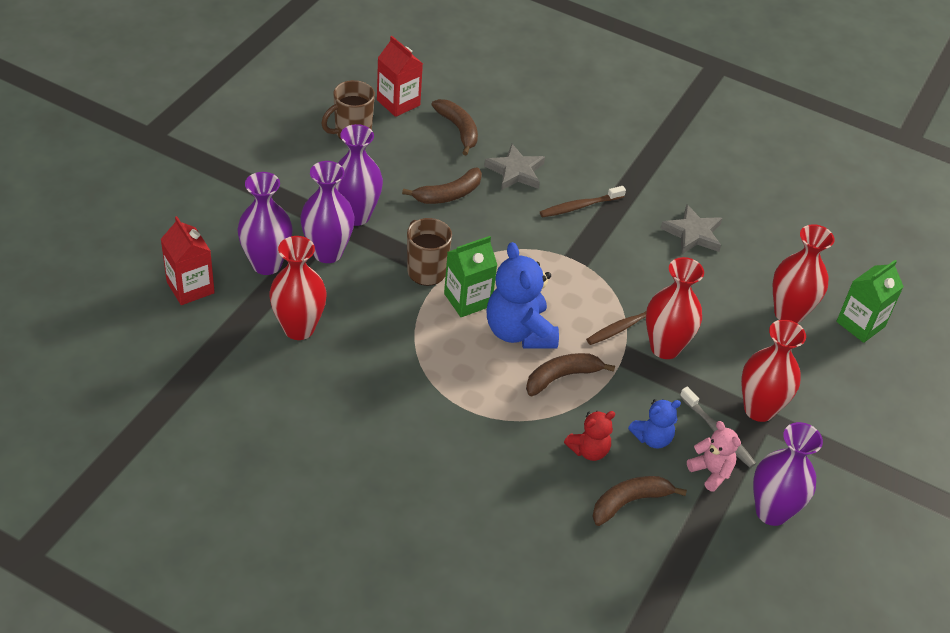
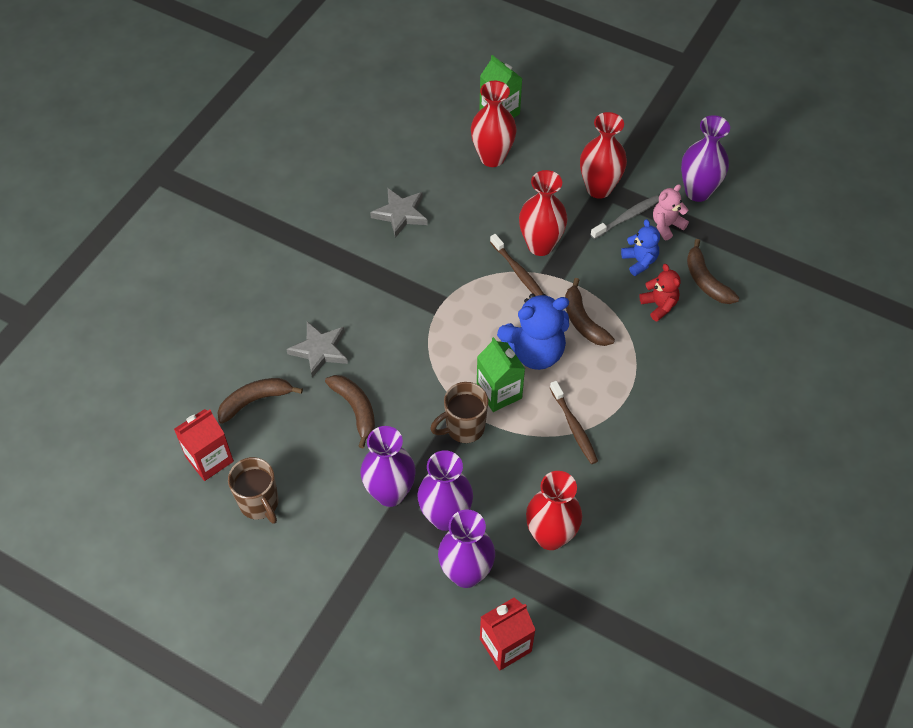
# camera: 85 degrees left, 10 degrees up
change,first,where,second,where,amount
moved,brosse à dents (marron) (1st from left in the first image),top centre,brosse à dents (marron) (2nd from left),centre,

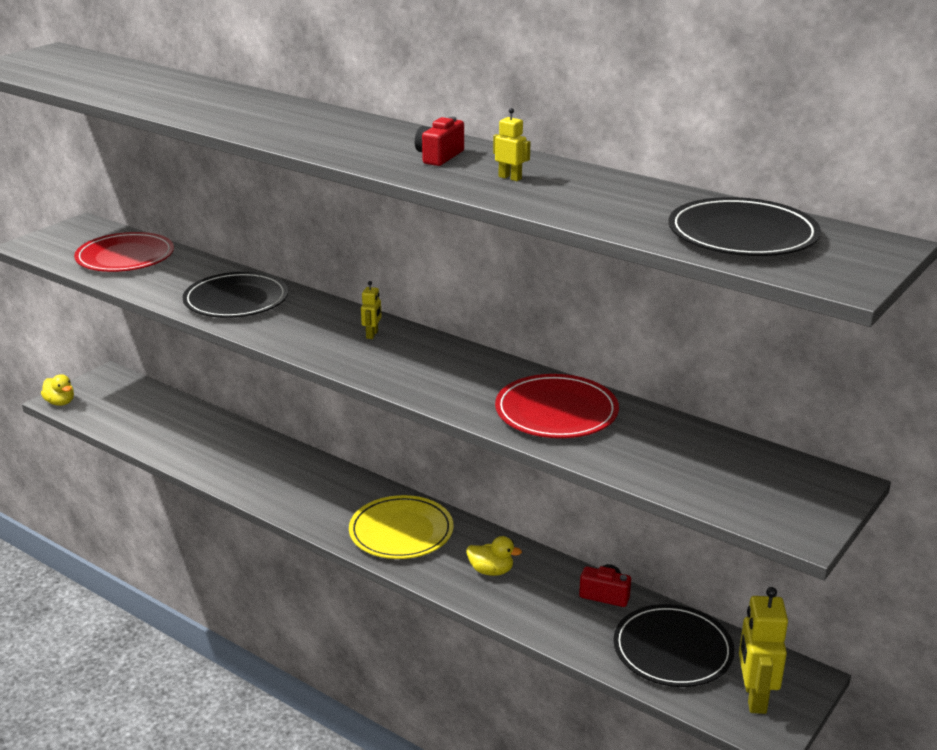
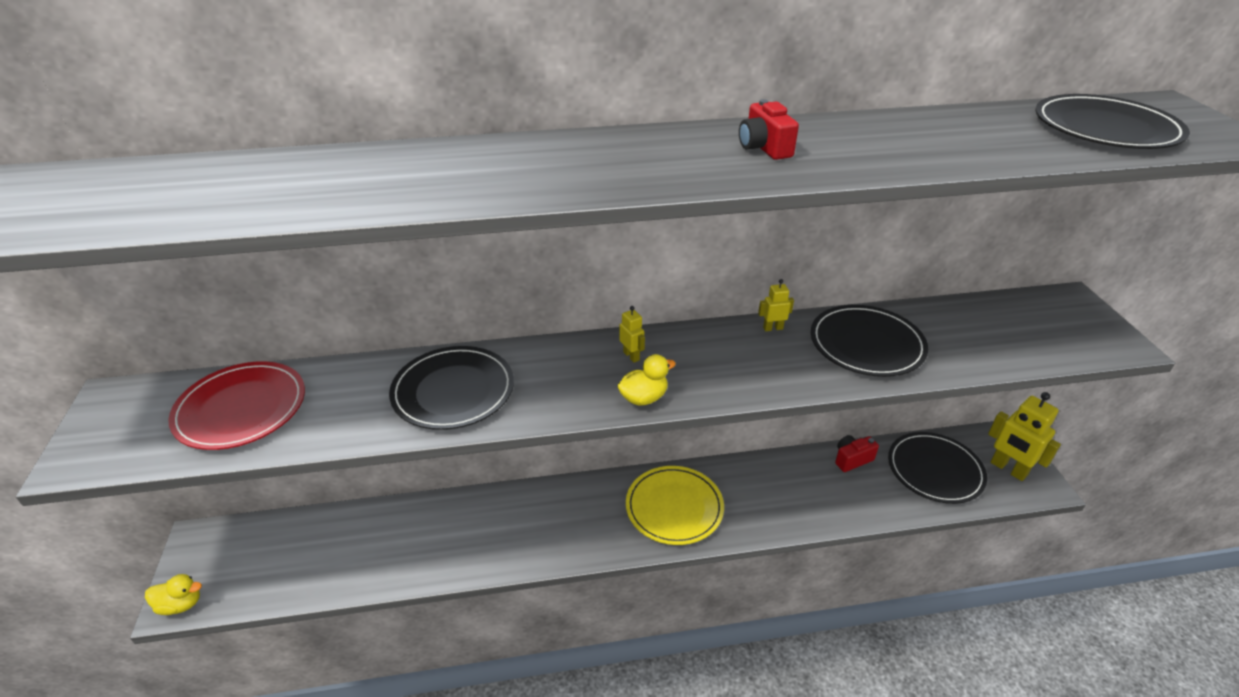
# camera: 45 degrees left, 10 degrees up
change,first,where,second,where,amount
moved,robot (jaune) (2nd from left),top centre,,centre,
recoloured,assiette (rouge) (2nd from left),centre,assiette (noir) (2nd from left),middle right,
moved,canard (jaune) (2nd from left),bottom centre,,centre,

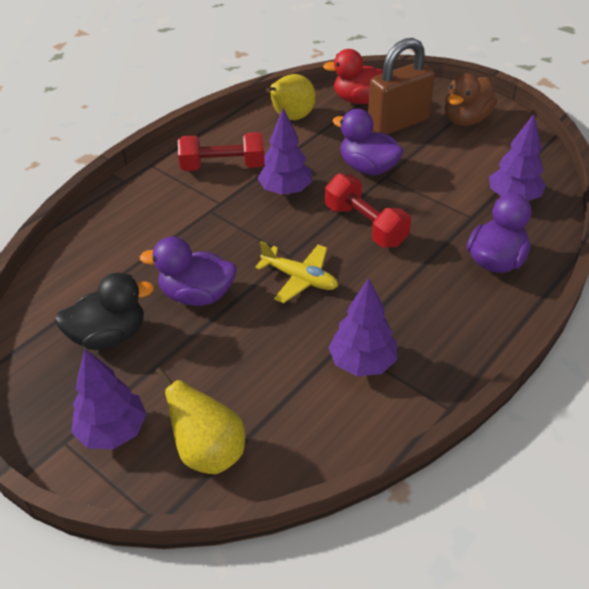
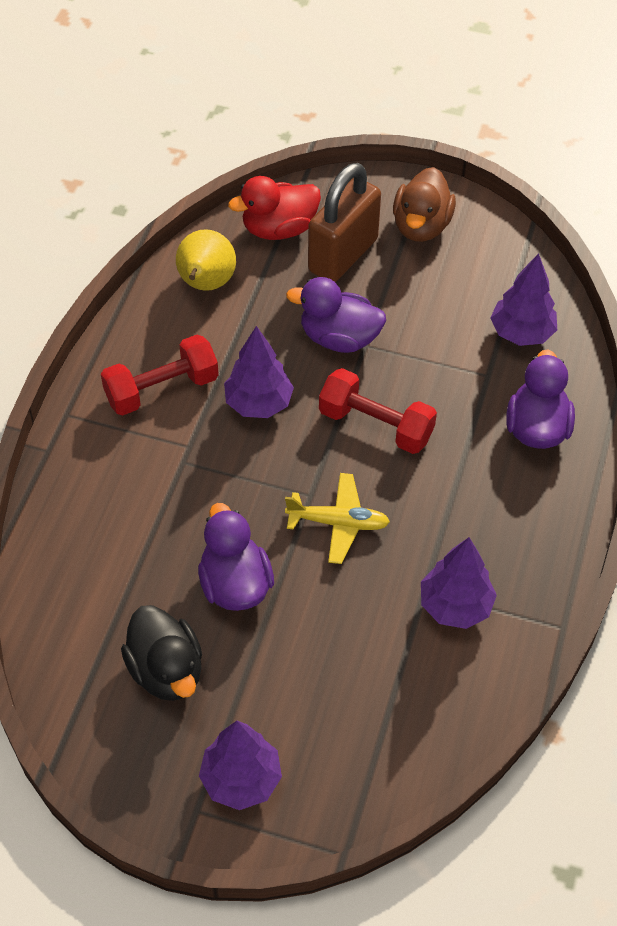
# camera: 25 degrees left, 10 degrees up
change,first,where,second,where,amount
turned,canard (violet) (1st from left),middle left,,centre,90 degrees clockwise
turned,canard (noir),middle left,,bottom left,105 degrees clockwise
removed,poire (jaune) (1st from left),bottom centre,,,

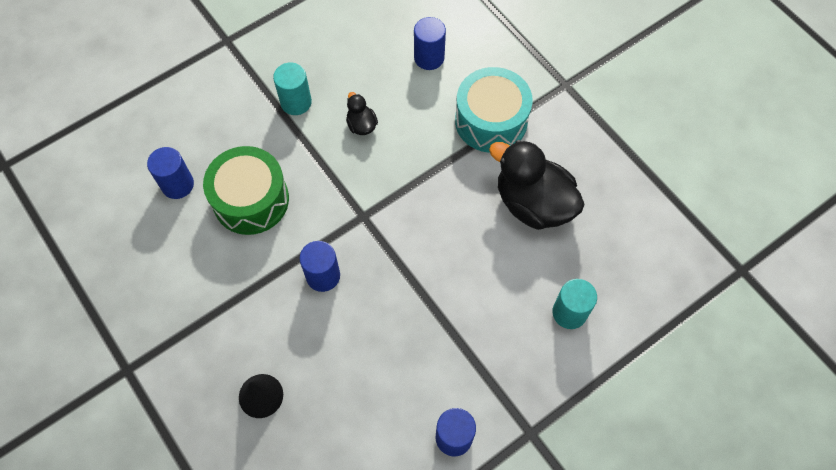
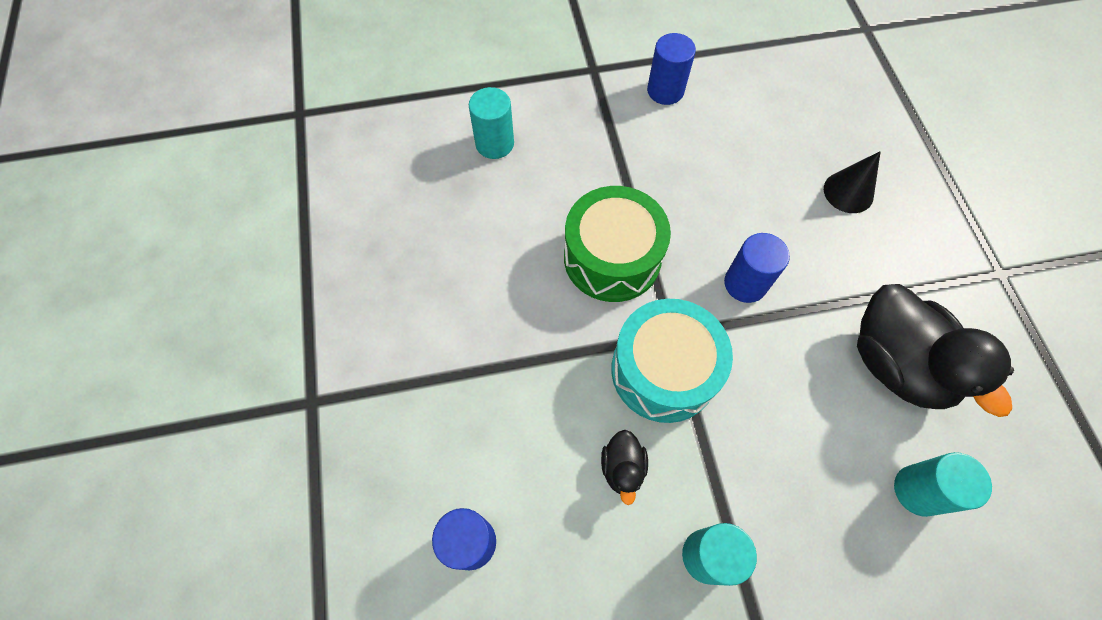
# camera: 155 degrees left, 0 degrees up
change,first,where,second,where,amount
moved,tambour (turquoise),top centre,,centre,
moved,canard (noir) (2nd from left),centre,,middle right,
moved,tambour (vert),middle left,,centre,
recoloured,cylindre (bleu) (1st from left),middle left,cylindre (turquoise) (3rd from left),bottom right,

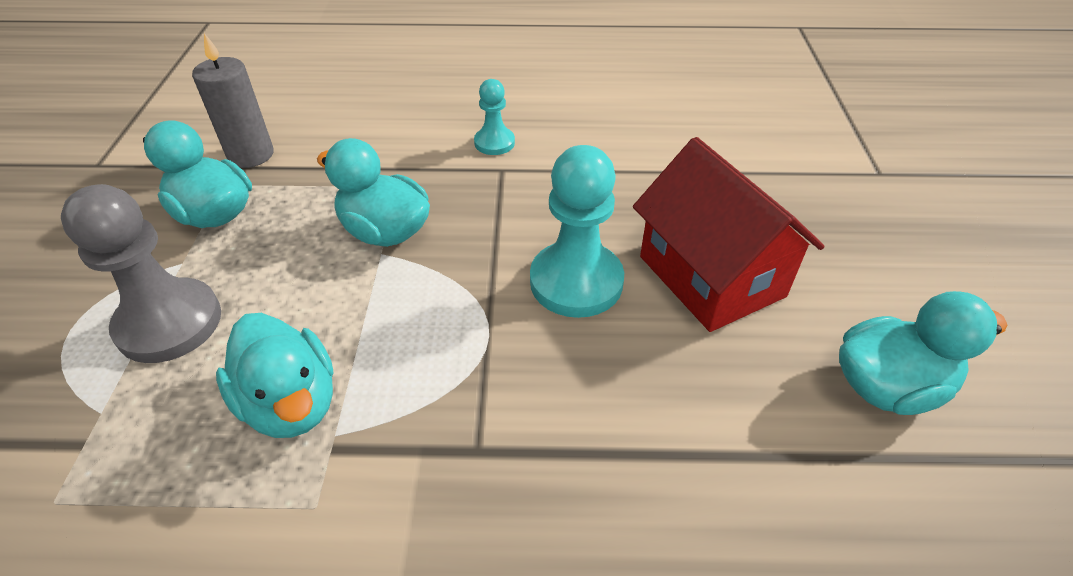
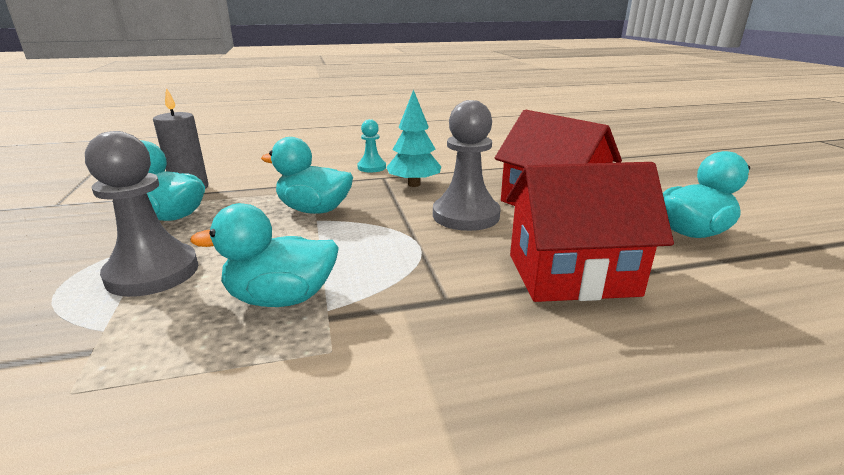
# camera: 15 degrees left, 20 degrees down
change,first,where,second,where,amount
recoloured,pion (turquoise) (2nd from left),centre,pion (gris) (2nd from left),centre,
turned,canard (turquoise) (2nd from left),middle left,,middle left,135 degrees clockwise
added,,,arbre (turquoise),top centre,
added,,,maison (rouge) (2nd from left),middle right,

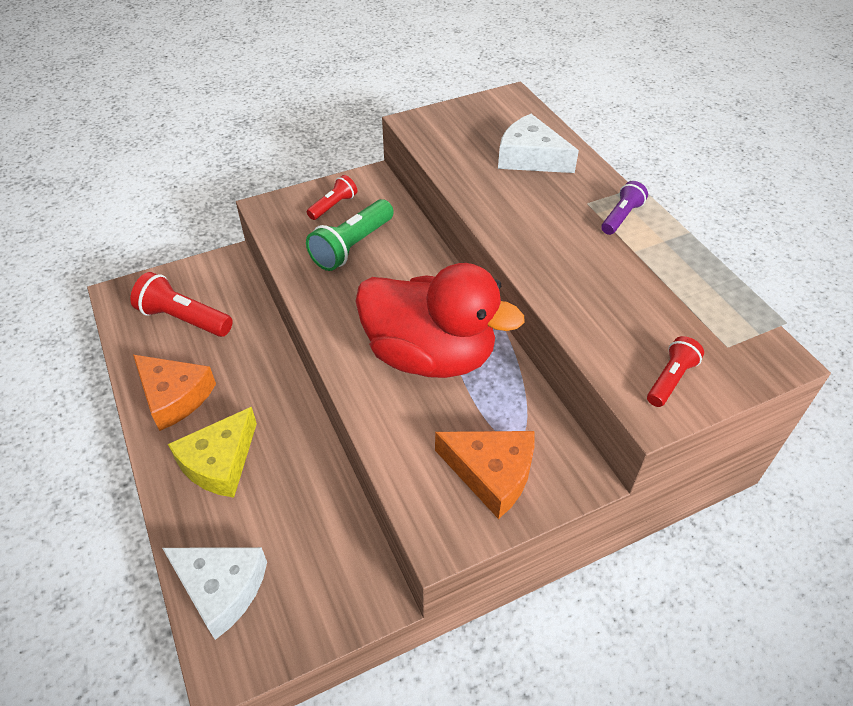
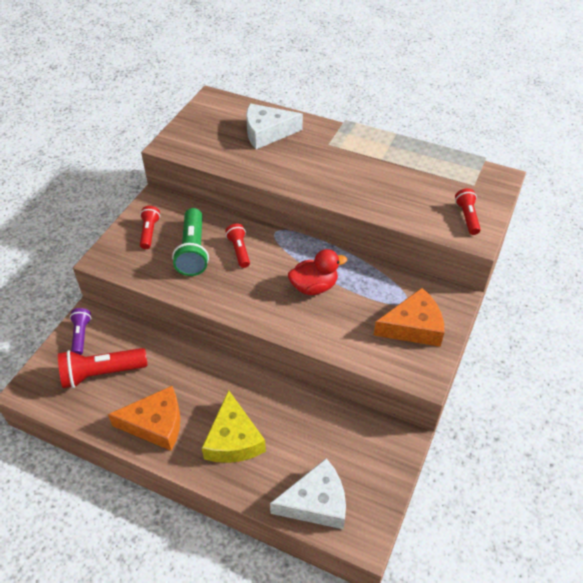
# camera: 40 degrees left, 0 degrees up
change,first,where,second,where,amount
moved,lampe de poche (violet),top right,,middle left,
resized,canard (rouge),centre,,centre,x0.50
added,,,lampe de poche (rouge) (3rd from left),centre,

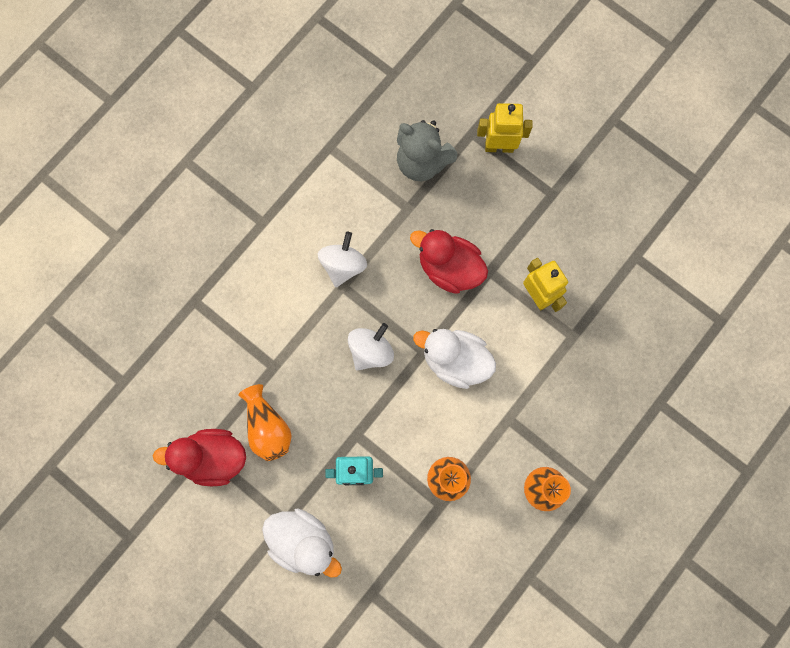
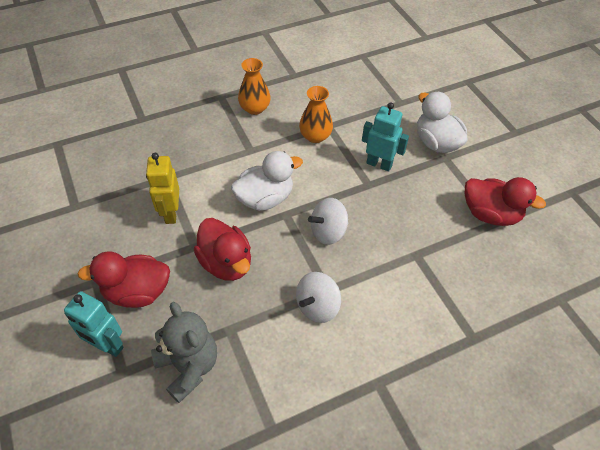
# camera: 155 degrees left, 25 degrees down
change,first,where,second,where,amount
recoloured,robot (jaune) (1st from left),top centre,robot (turquoise) (1st from left),bottom left,
turned,canard (blanc) (2nd from left in the first image),centre,canard (blanc) (1st from left),centre,75 degrees counterclockwise
removed,vase (orange) (1st from left),centre,,,
added,,,canard (rouge) (1st from left),middle left,

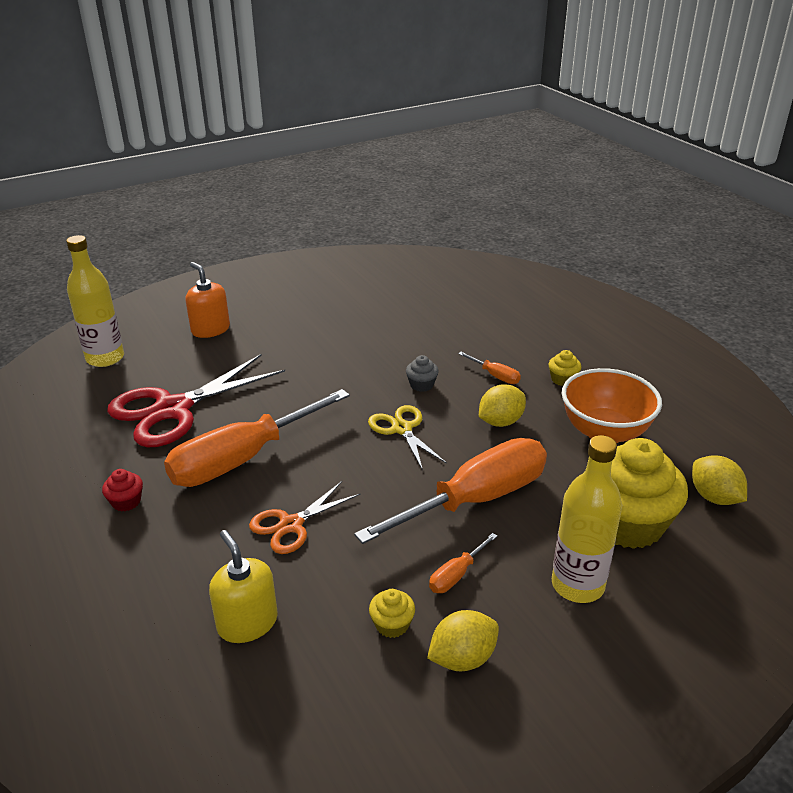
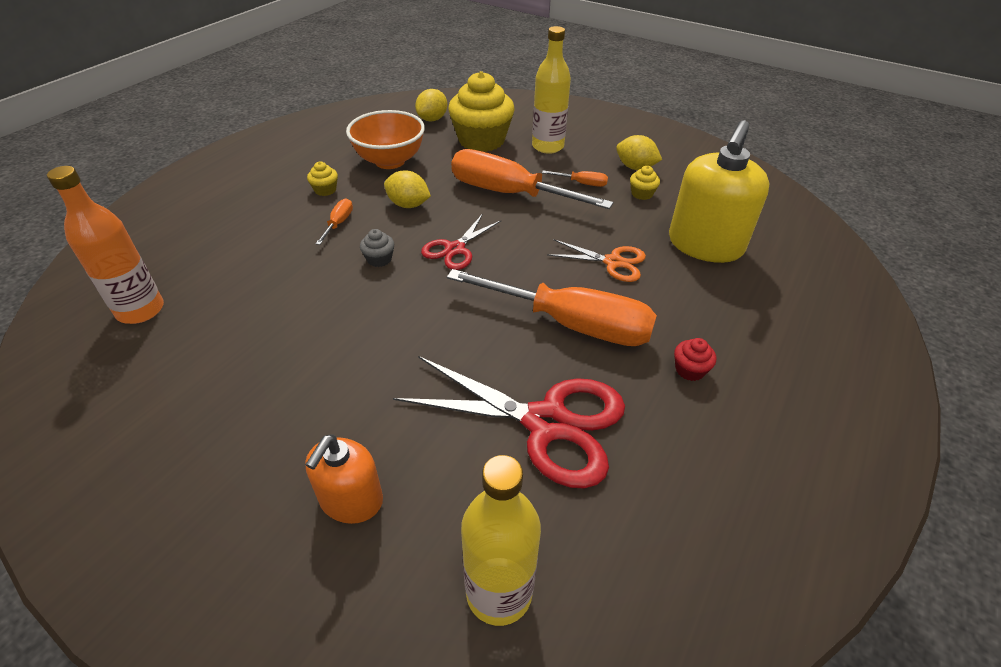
# camera: 120 degrees left, 10 degrees up
change,first,where,second,where,amount
recoloured,ciseaux (jaune),centre,ciseaux (rouge) (1st from left),centre,
resized,distributeur de savon (jaune),bottom left,,top right,x1.71
added,,,bouteille (orange),middle left,

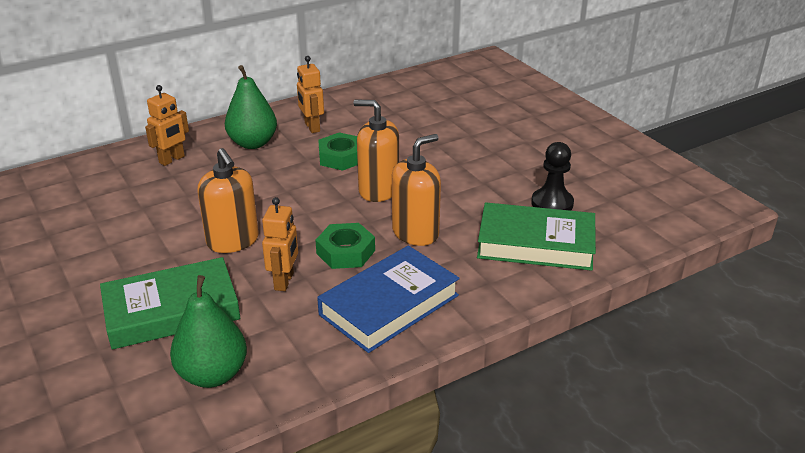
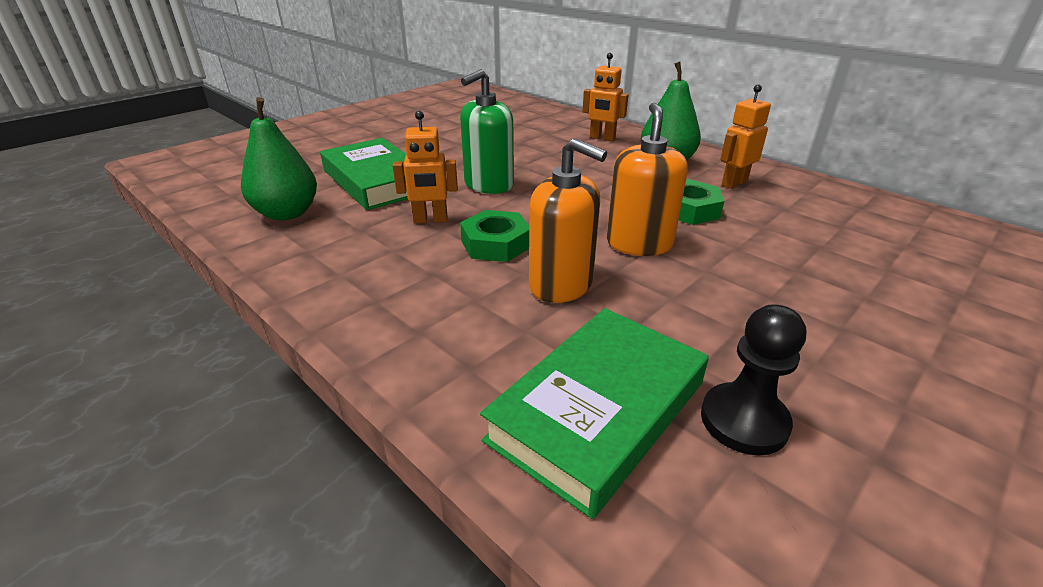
# camera: 75 degrees right, 0 degrees up
change,first,where,second,where,amount
recoloured,distributeur de savon (orange) (1st from left),middle left,distributeur de savon (vert),top centre,
turned,livre (vert) (2nd from left),centre,,bottom centre,45 degrees clockwise
removed,livre (bleu),centre,,,

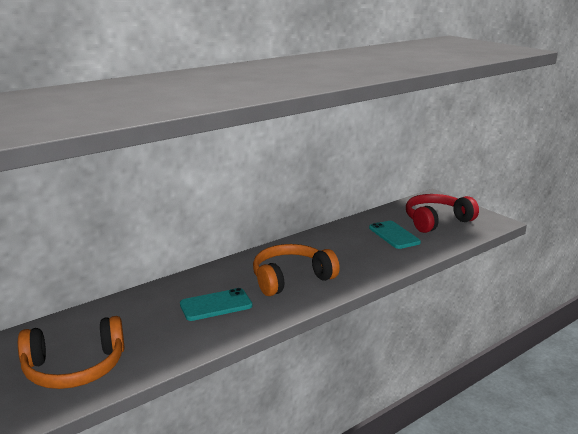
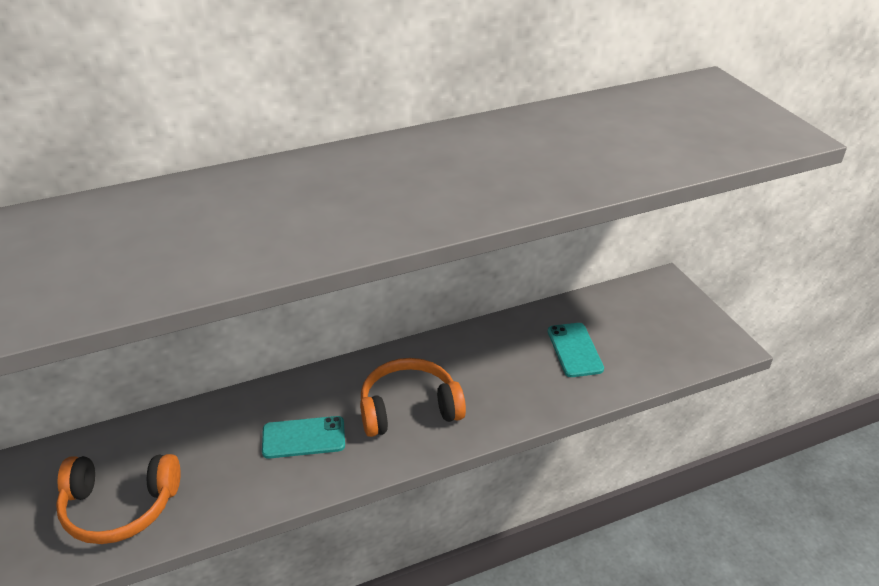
# camera: 15 degrees right, 15 degrees up
change,first,where,second,where,amount
removed,casque audio (rouge),middle right,,,

